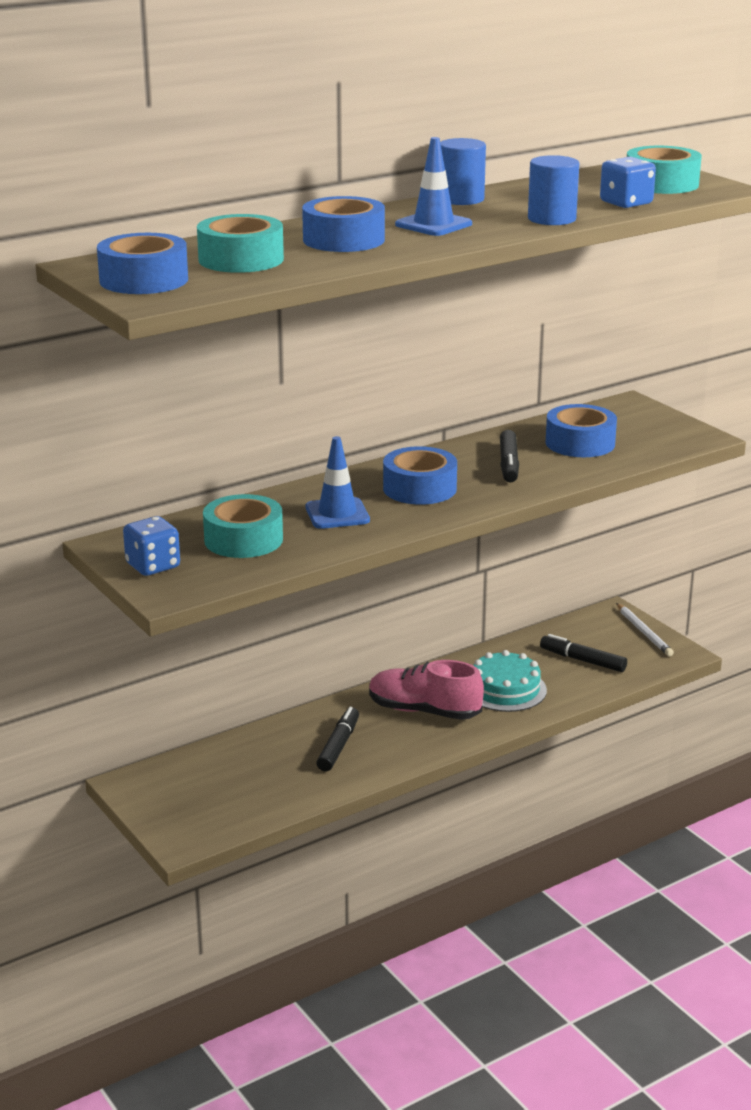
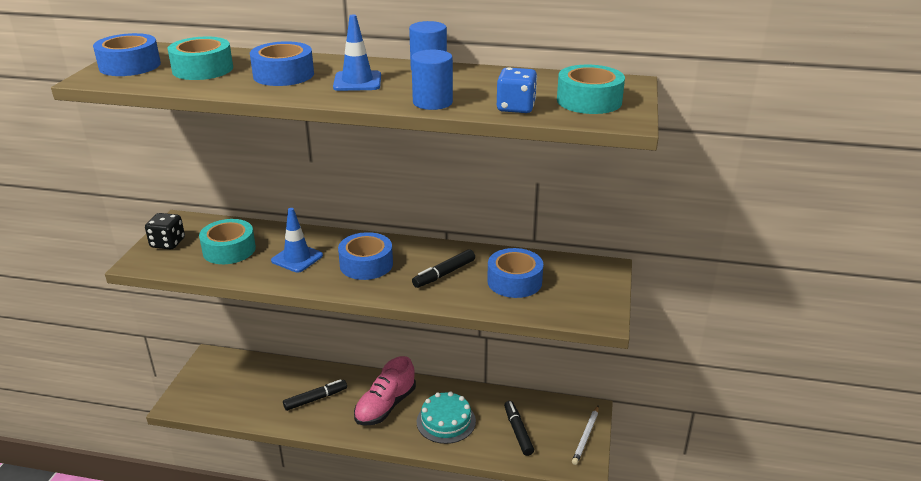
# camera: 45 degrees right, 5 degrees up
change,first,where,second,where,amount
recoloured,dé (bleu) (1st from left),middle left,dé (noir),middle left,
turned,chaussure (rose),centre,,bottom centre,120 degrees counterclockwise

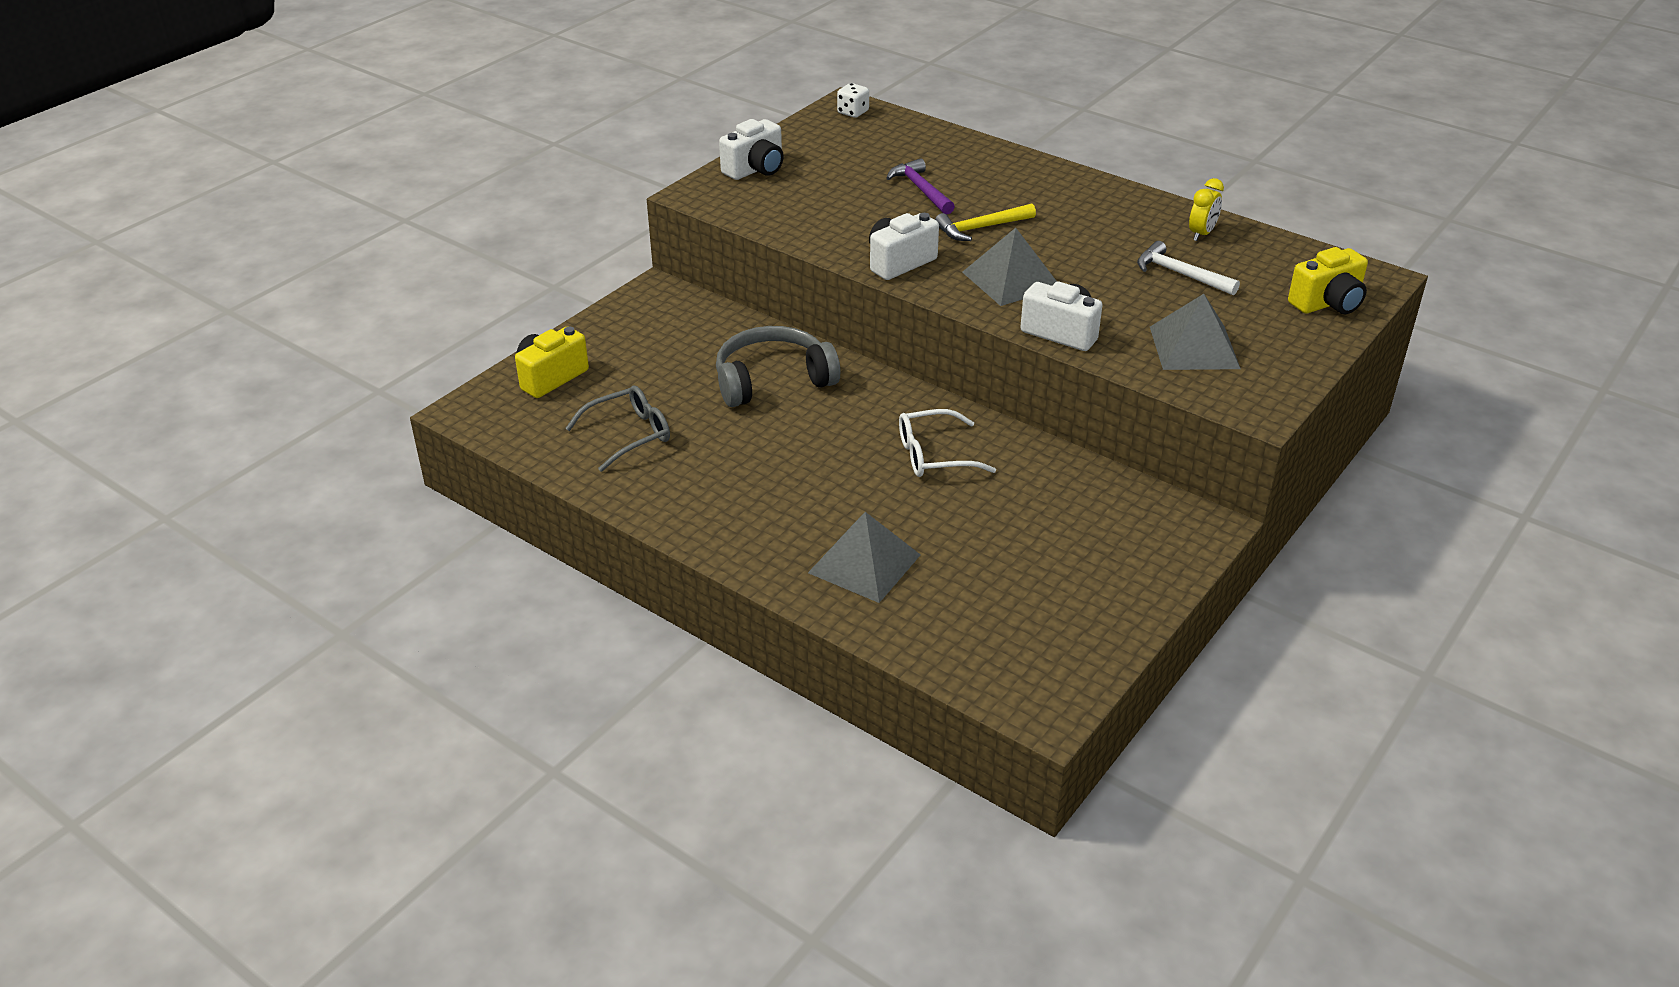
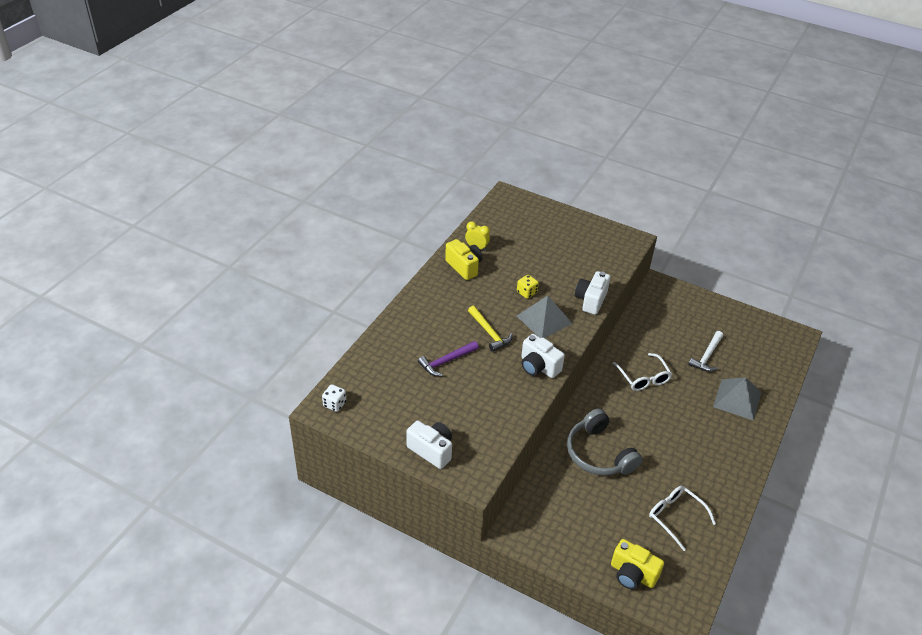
# camera: 100 degrees left, 5 degrees up
change,first,where,second,where,amount
moved,marteau (blanc),top right,,middle right,
moved,appareil photo (jaune) (2nd from left in the first image),top right,appareil photo (jaune) (1st from left),centre,
removed,pyramide (gris) (3rd from left),middle right,,,
recoloured,lunettes (gris),centre,lunettes (blanc) (2nd from left),bottom right,
added,,,dé (jaune),centre,

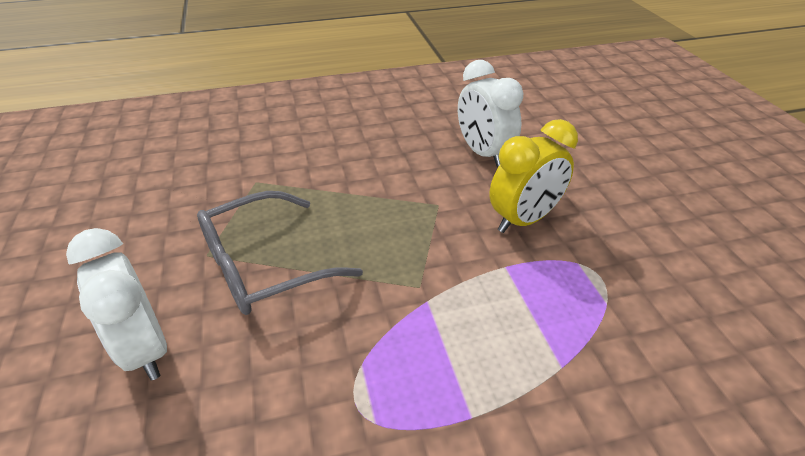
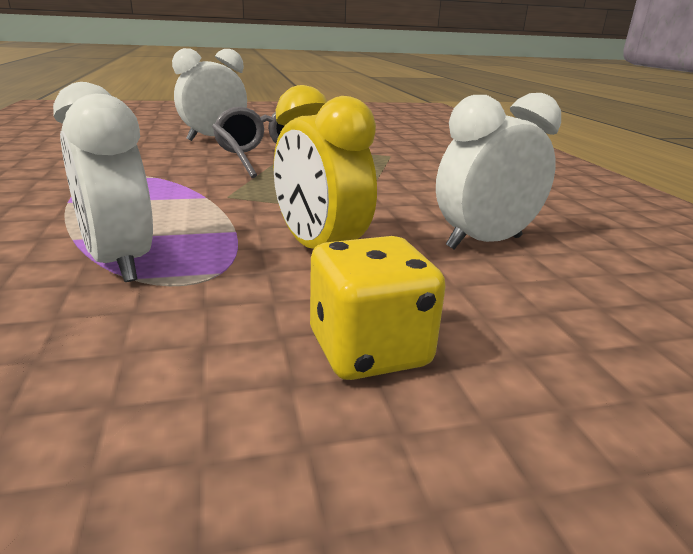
# camera: 90 degrees right, 15 degrees down
change,first,where,second,where,amount
added,,,réveil (blanc) (1st from left),top left,
added,,,dé (jaune),centre,

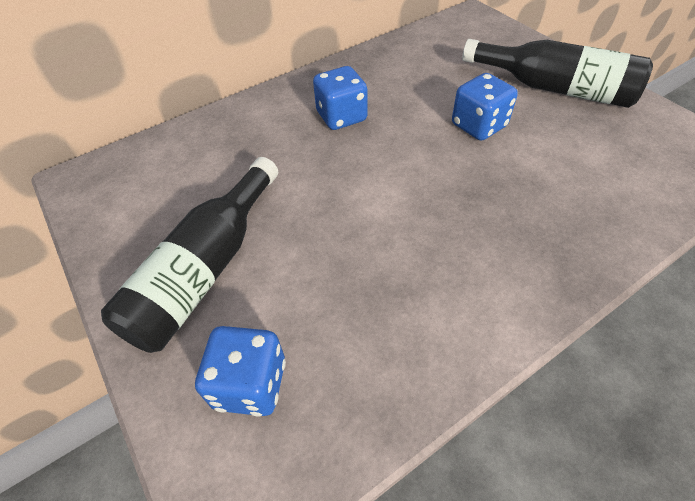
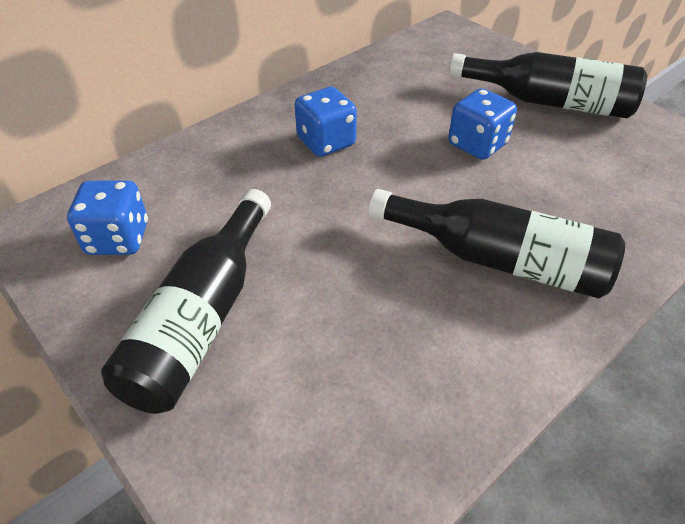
# camera: 10 degrees left, 5 degrees down
change,first,where,second,where,amount
moved,dé (bleu) (1st from left),bottom centre,,middle left,
added,,,bouteille (noir) (2nd from left),middle right,

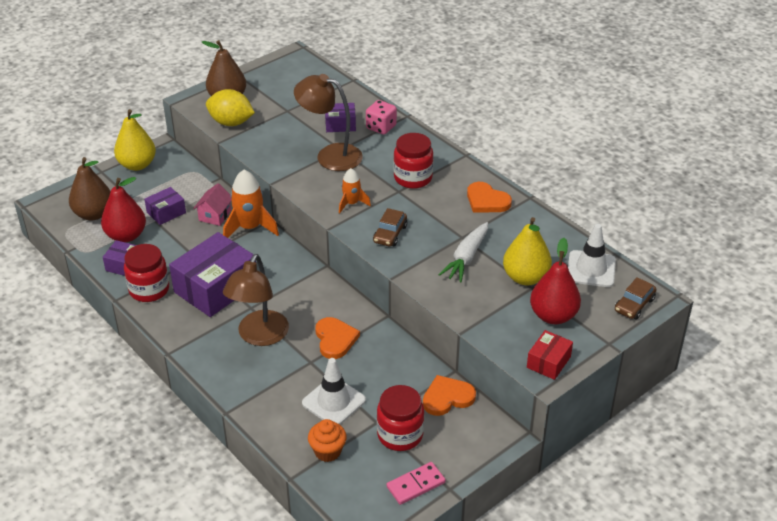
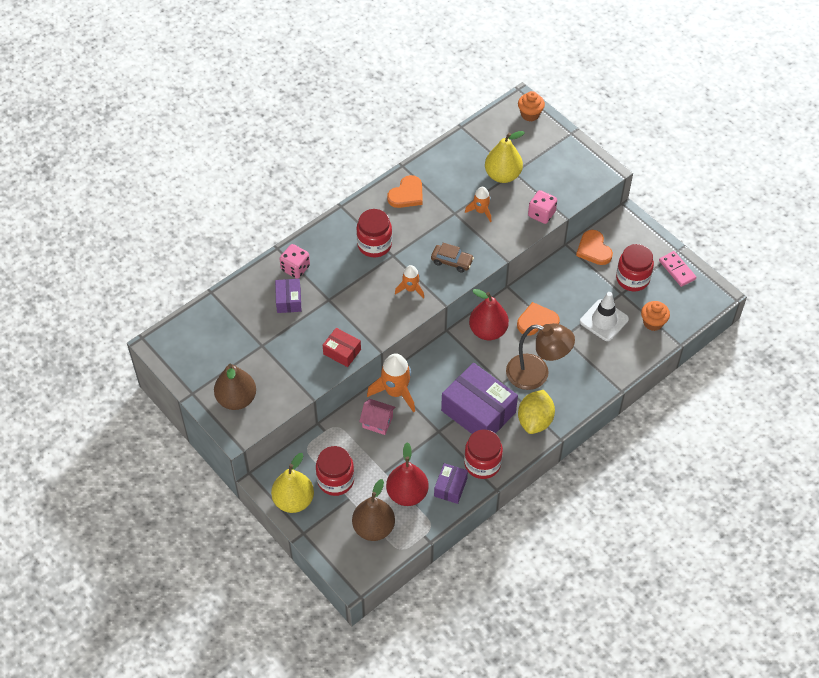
# camera: 90 degrees left, 15 degrees up
change,first,where,second,where,amount
removed,lampe (marron) (2nd from left),top centre,,,
moved,citron (jaune),top left,,centre,
removed,boîte (violet) (2nd from left),middle left,,,
replaced,carotte (blanc),centre,fusée (orange) (3rd from left),top centre,
removed,cône de chantier (blanc) (2nd from left),middle right,,,
moved,poire (rouge) (2nd from left),middle right,,centre,
replaced,voiture (marron) (2nd from left),middle right,muffin (orange) (1st from left),top centre,
moved,boîte (rouge),bottom right,,centre,
added,,,dé (rose) (2nd from left),top centre,
added,,,bocal (rouge) (1st from left),bottom centre,

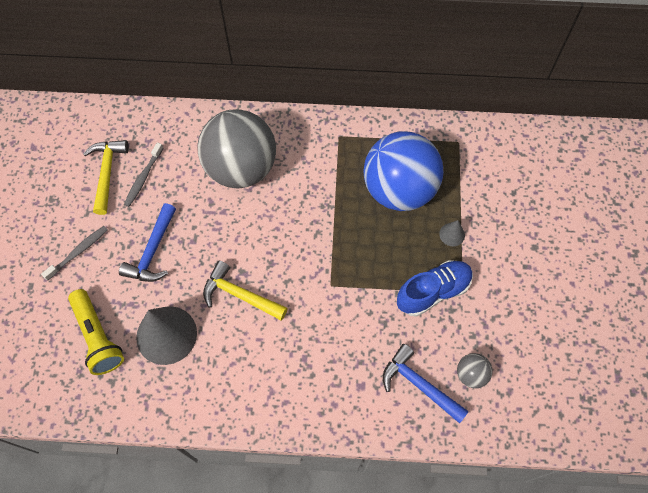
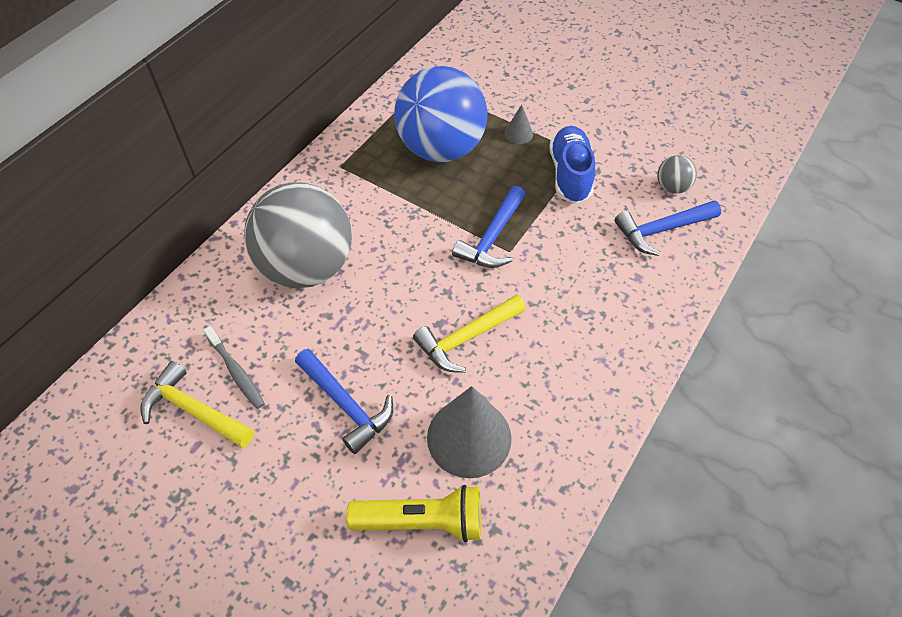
# camera: 60 degrees left, 10 degrees down
change,first,where,second,where,amount
removed,brosse à dents (gris) (1st from left),middle left,,,
added,,,marteau (bleu) (2nd from left),centre,

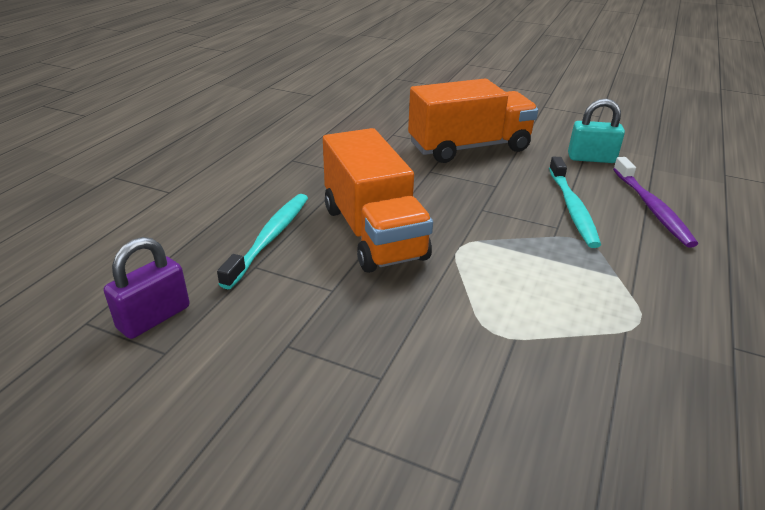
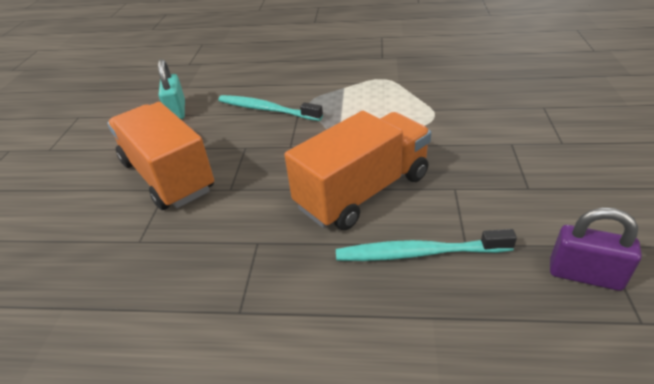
# camera: 105 degrees left, 5 degrees up
change,first,where,second,where,amount
turned,brosse à dents (turquoise) (2nd from left in the first image),middle right,brosse à dents (turquoise) (1st from left),top centre,135 degrees counterclockwise
removed,brosse à dents (violet),middle right,,,

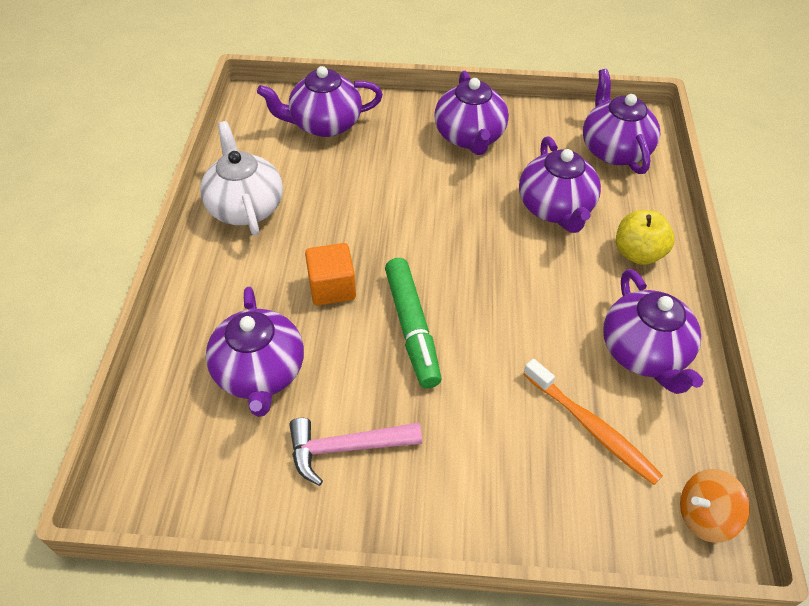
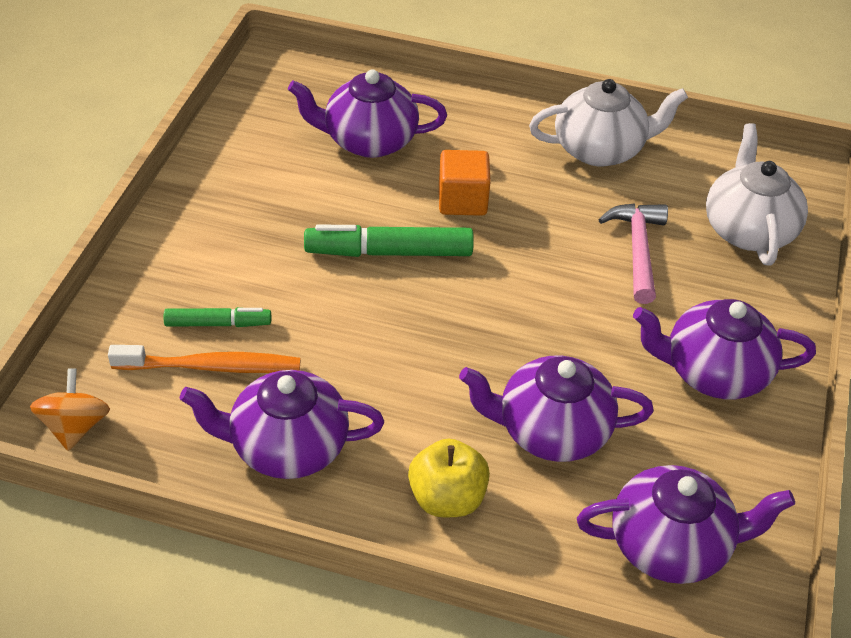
# camera: 100 degrees right, 5 degrees down
change,first,where,second,where,amount
recoloured,théière (violet) (2nd from left),top centre,théière (blanc) (2nd from left),top right,
turned,brosse à dents (orange),bottom right,,middle left,150 degrees counterclockwise
moved,marteau (rose),bottom centre,,middle right,
added,,,feutre (vert) (1st from left),middle left,

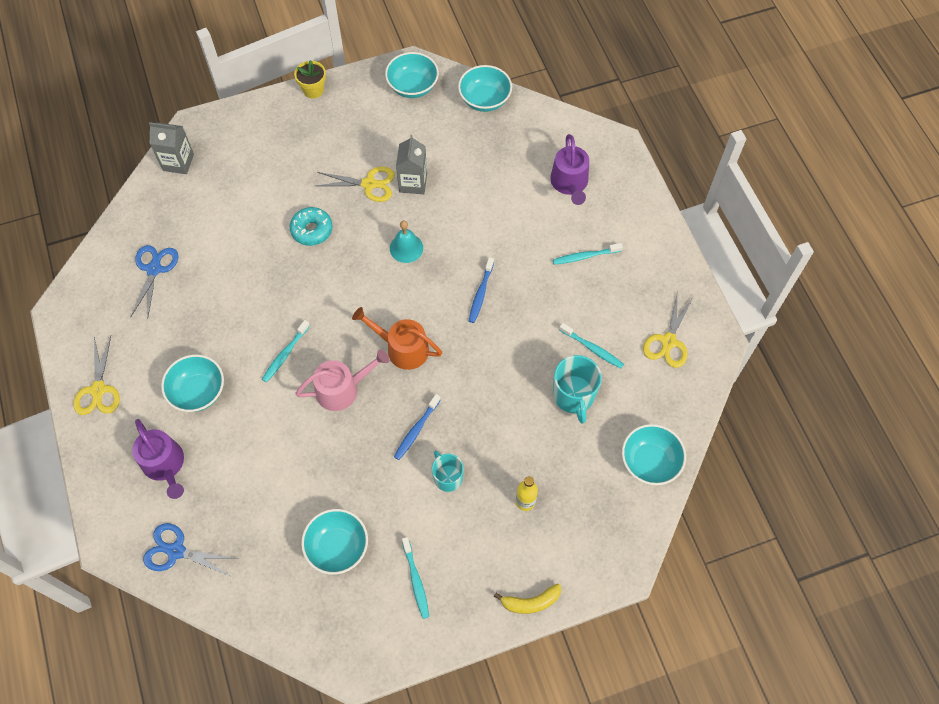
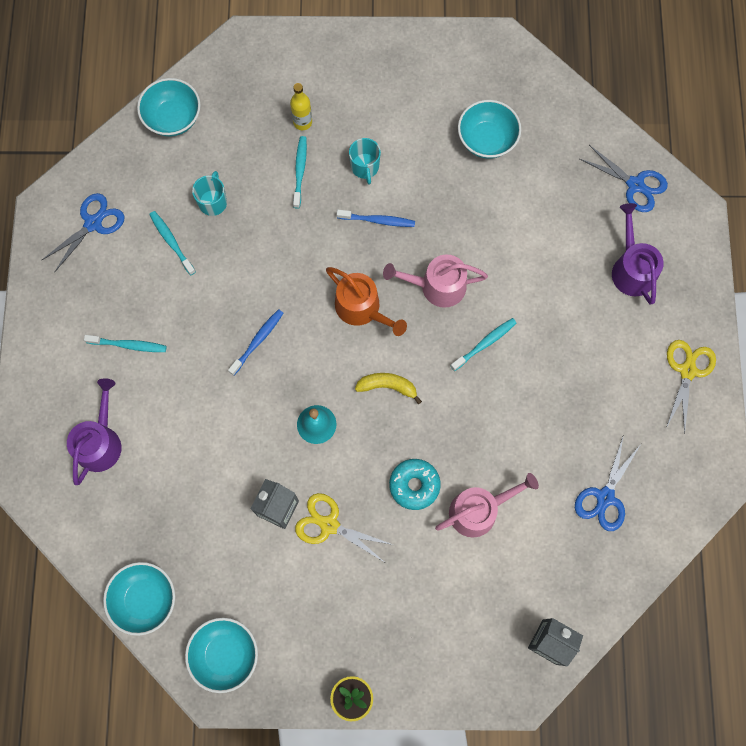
# camera: 160 degrees left, 10 degrees up
change,first,where,second,where,amount
recoloured,ciseaux (jaune) (3rd from left),middle right,ciseaux (bleu) (1st from left),top left,
removed,bol (turquoise) (1st from left),middle left,,,
resized,tasse (turquoise) (2nd from left in the first image),centre,tasse (turquoise) (1st from left),top left,x0.66
turned,brosse à dents (bleu) (1st from left in the first image),centre,brosse à dents (bleu) (2nd from left),top centre,45 degrees clockwise
moved,brosse à dents (turquoise) (2nd from left in the first image),bottom centre,brosse à dents (turquoise) (3rd from left),top centre,
moved,banane (jaune),bottom centre,,centre,
added,,,arrosoir (rose) (2nd from left),bottom centre,

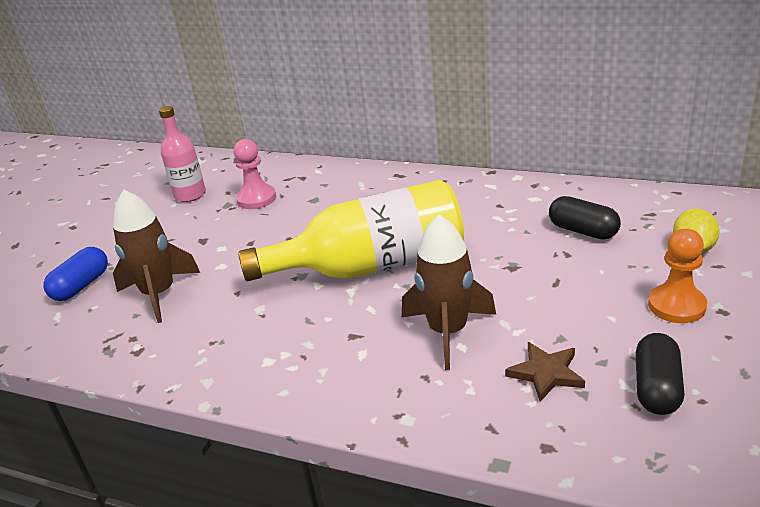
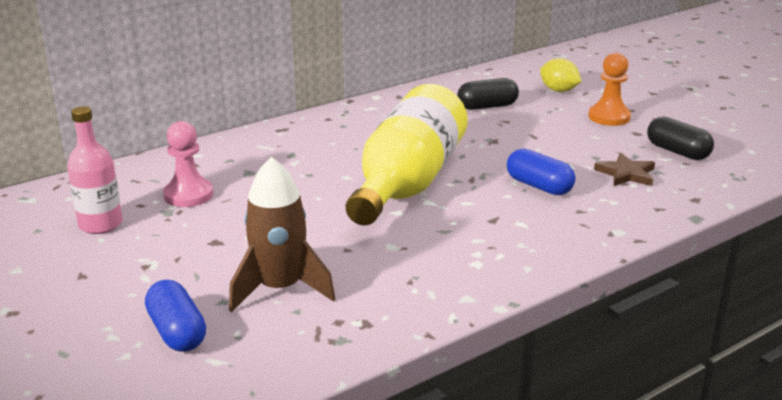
# camera: 60 degrees left, 5 degrees down
change,first,where,second,where,amount
replaced,fusée (marron) (2nd from left),centre,gélule (bleu) (2nd from left),middle right,

